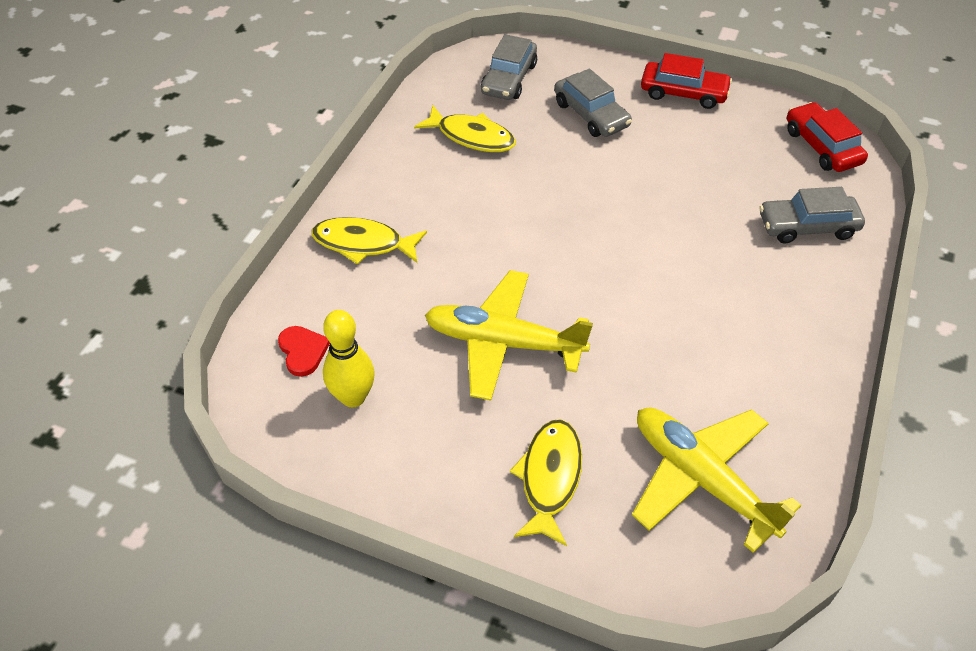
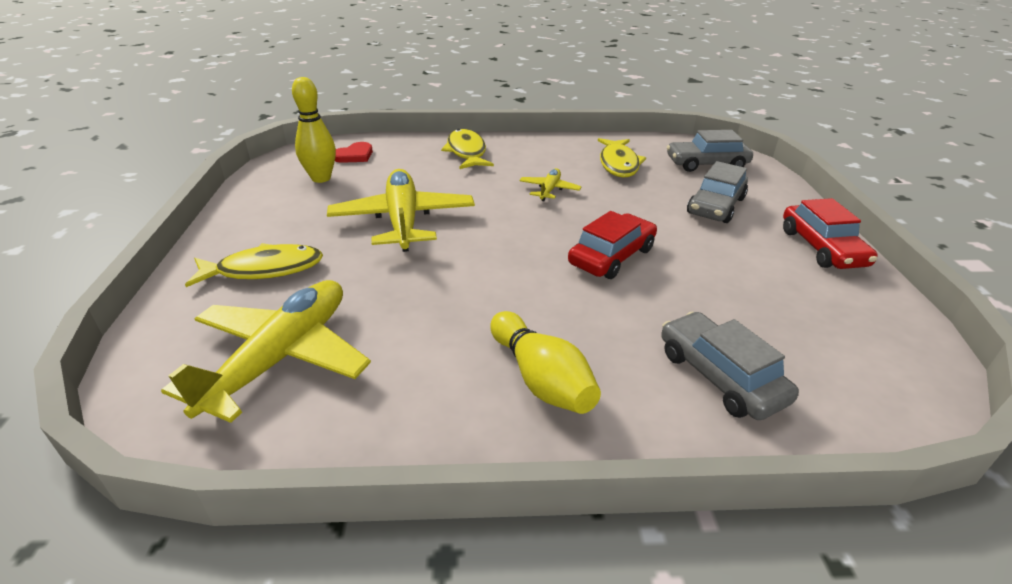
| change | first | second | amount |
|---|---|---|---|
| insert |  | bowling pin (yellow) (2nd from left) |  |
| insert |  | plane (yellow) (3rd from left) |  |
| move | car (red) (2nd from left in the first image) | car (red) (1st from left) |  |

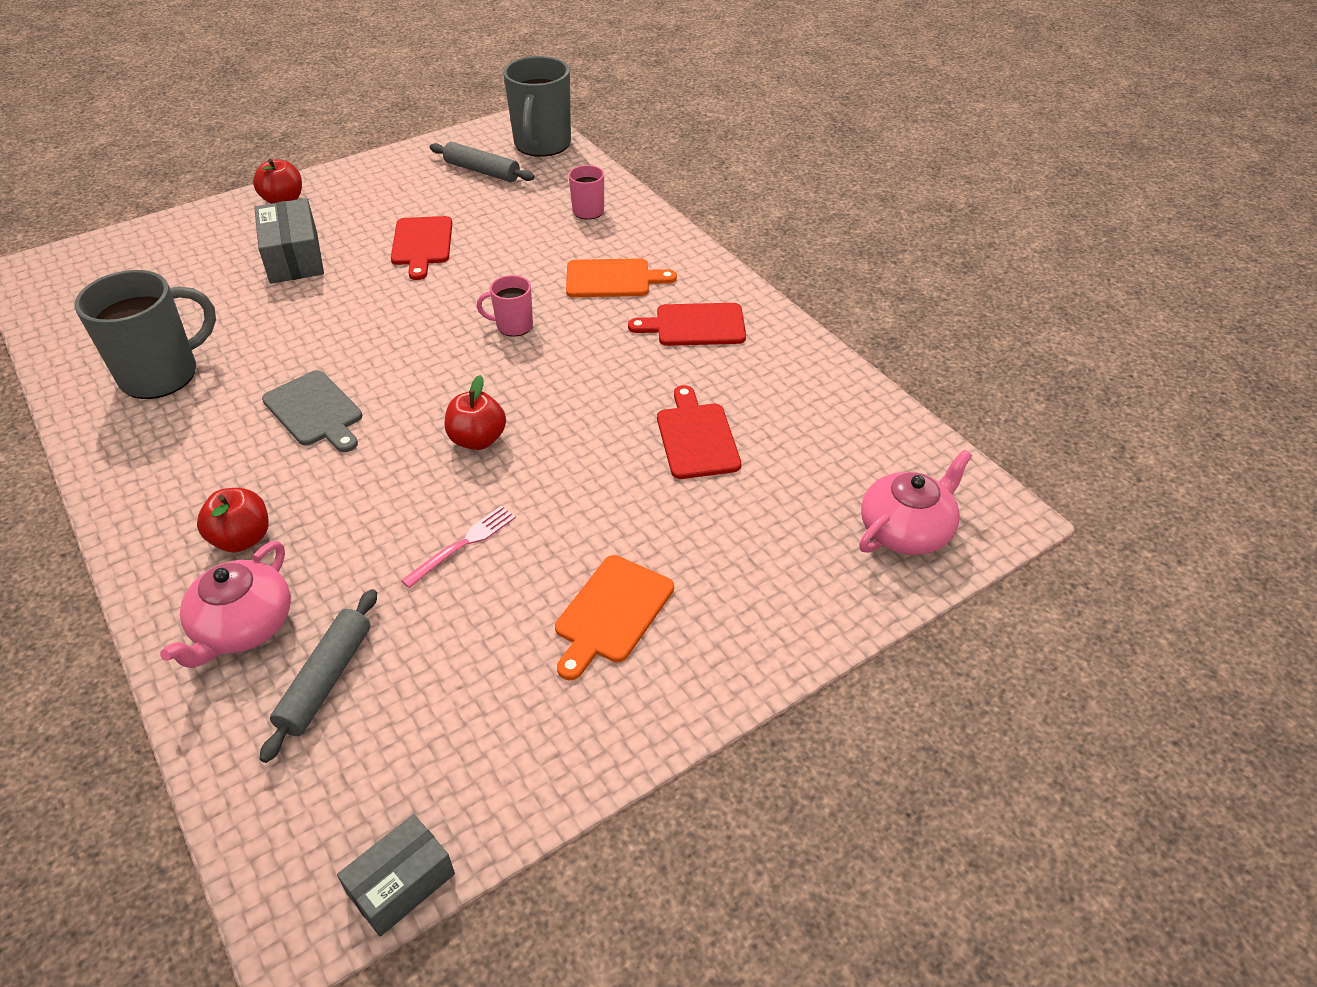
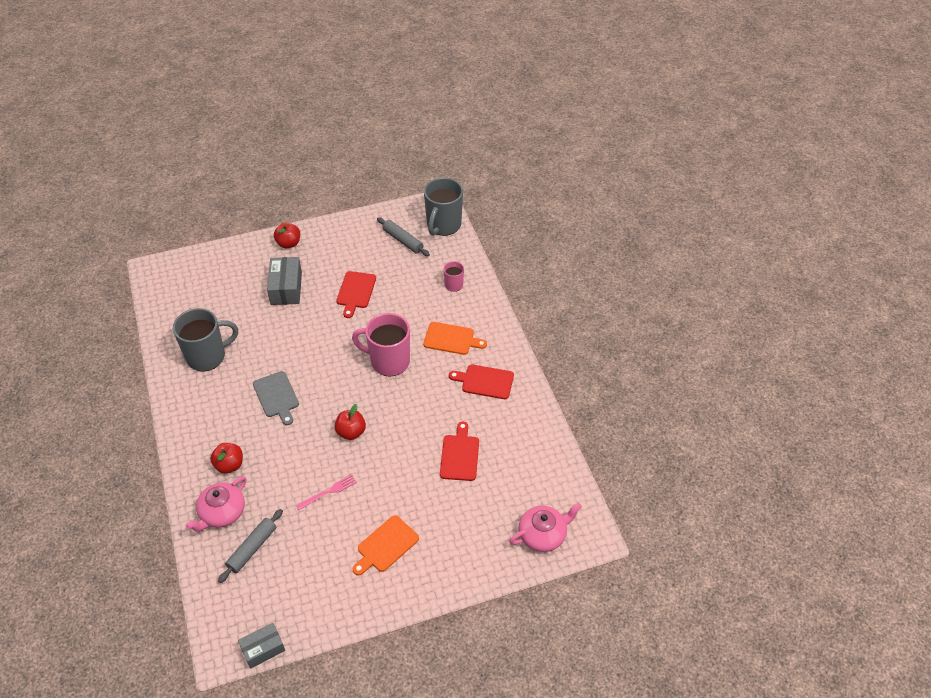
| change | first | second | amount |
|---|---|---|---|
| resize | mug (pink) (1st from left) |  | x1.97 |

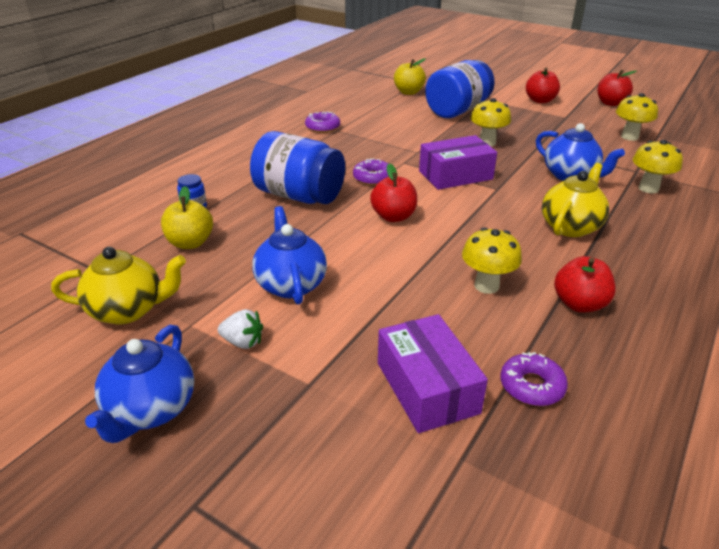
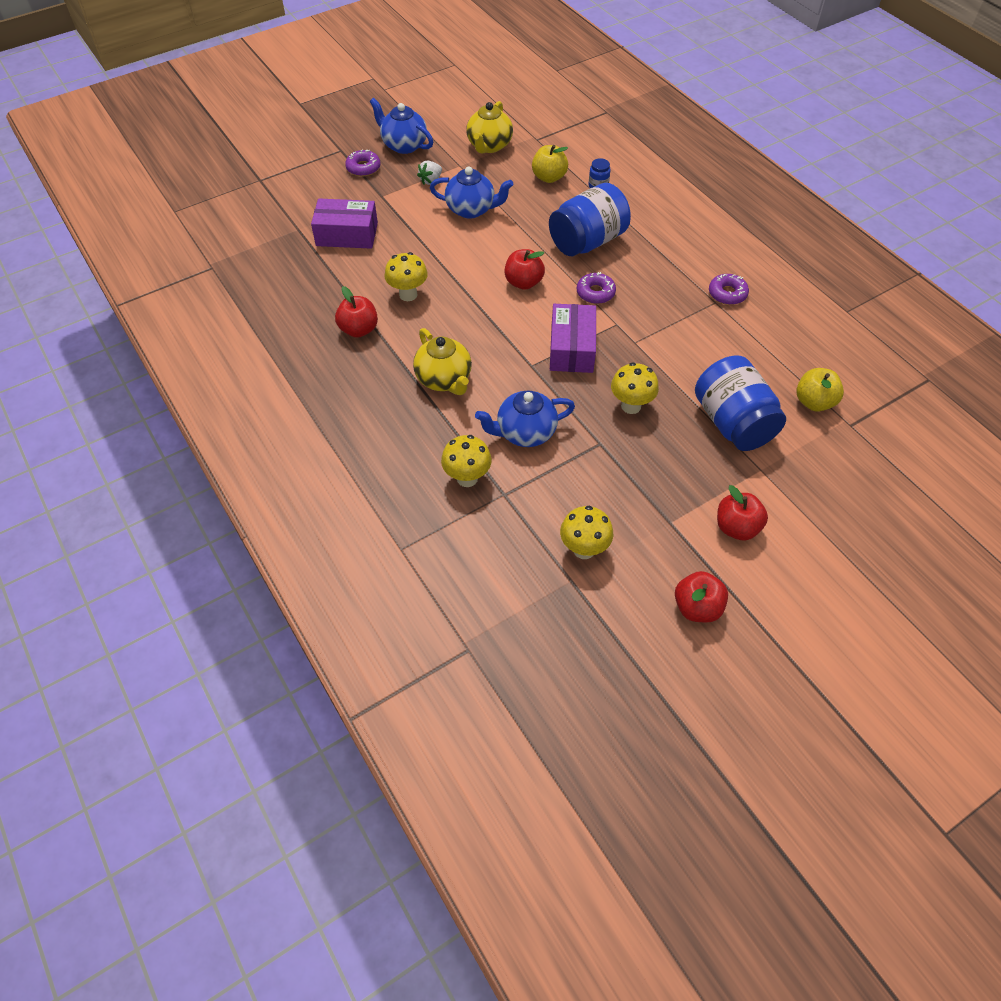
| change | first | second | amount |
|---|---|---|---|
| move | donut (purple) (3rd from left in the first image) | donut (purple) (1st from left) |  |

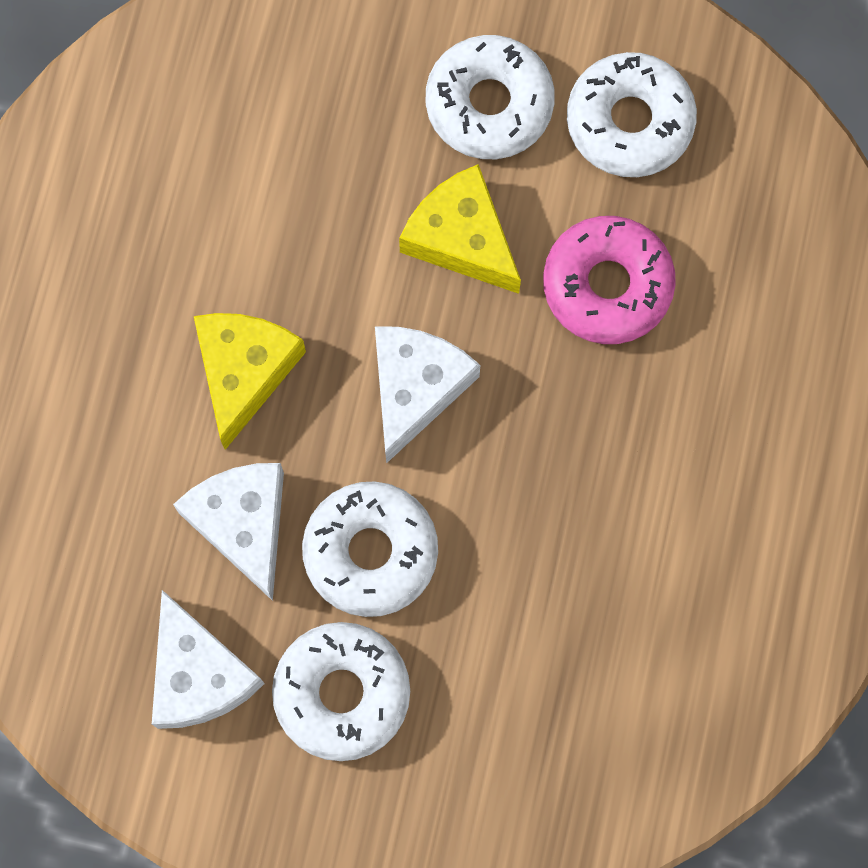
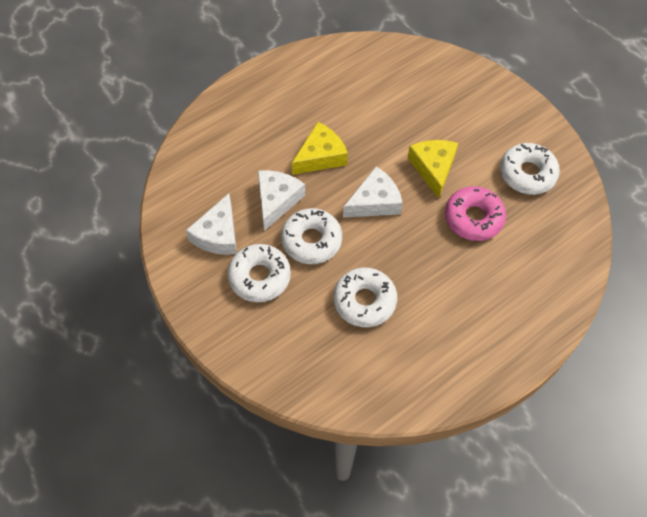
| change | first | second | amount |
|---|---|---|---|
| move | donut (white) (3rd from left) |  |  |

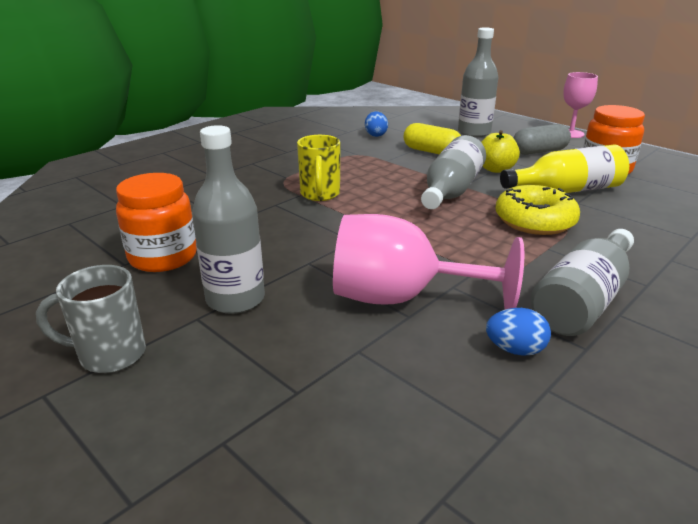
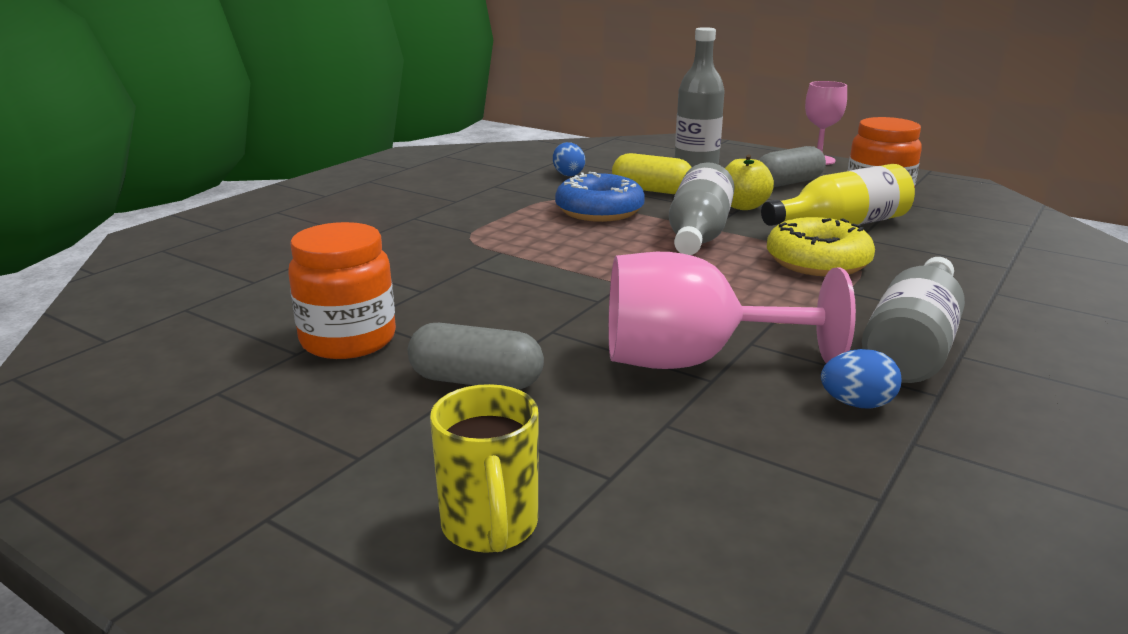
| change | first | second | amount |
|---|---|---|---|
| delete | mug (grey) |  |  |
| insert |  | donut (blue) |  |
| move | mug (yellow) |  |  |
| replace | bottle (grey) (1st from left) | capsule (grey) (1st from left) |  |

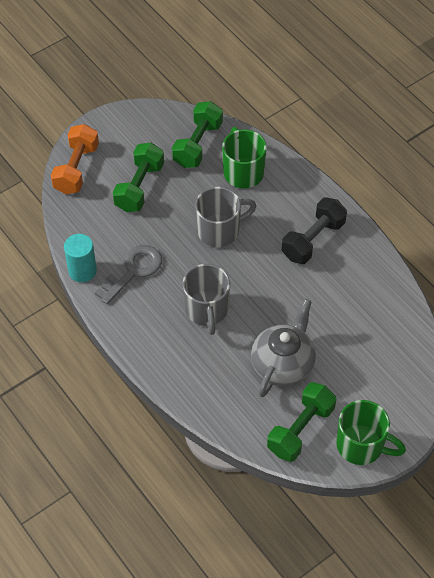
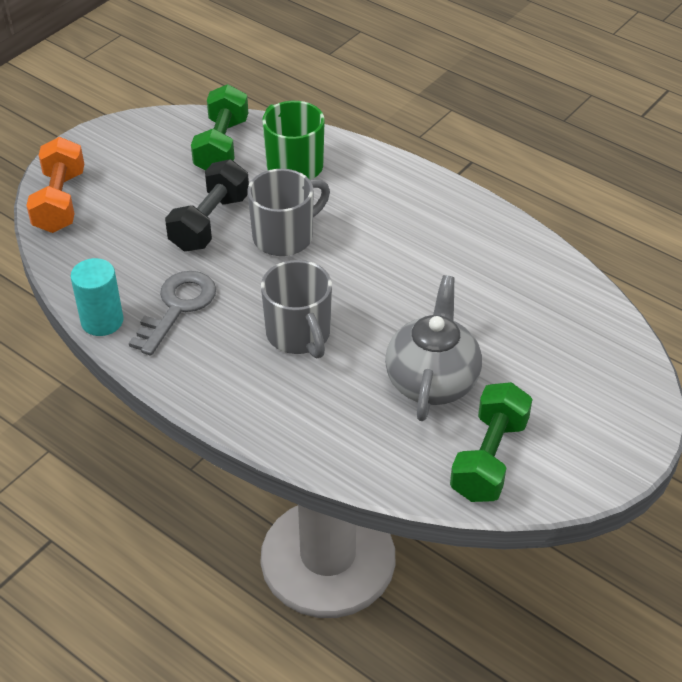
| change | first | second | amount |
|---|---|---|---|
| delete | dumbbell (green) (1st from left) |  |  |
| delete | mug (green) (2nd from left) |  |  |
| move | dumbbell (black) |  |  |

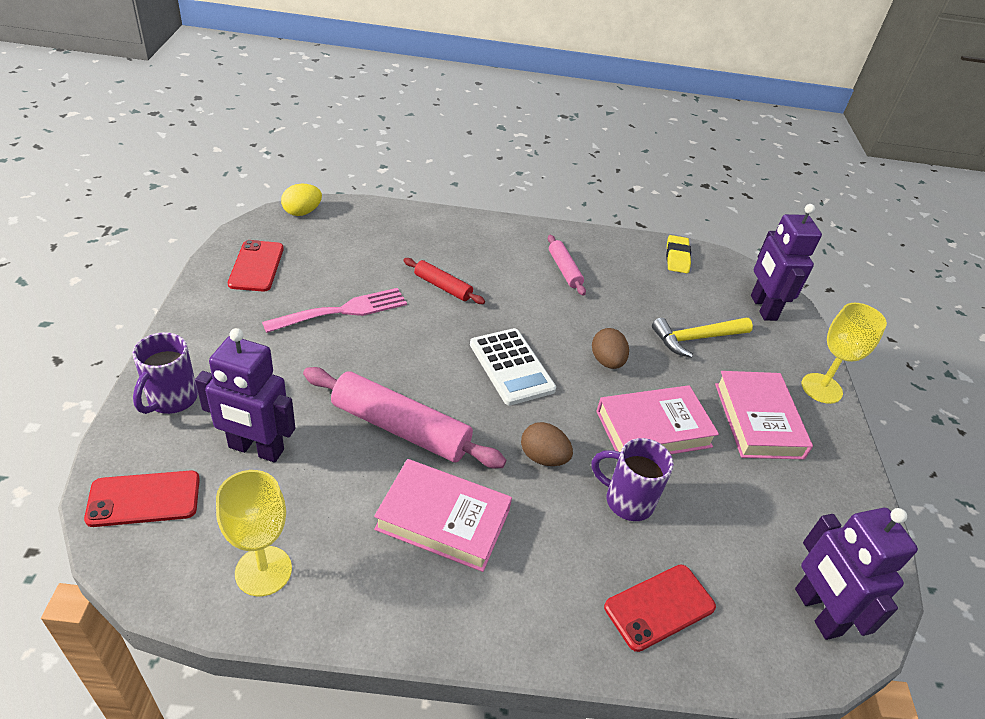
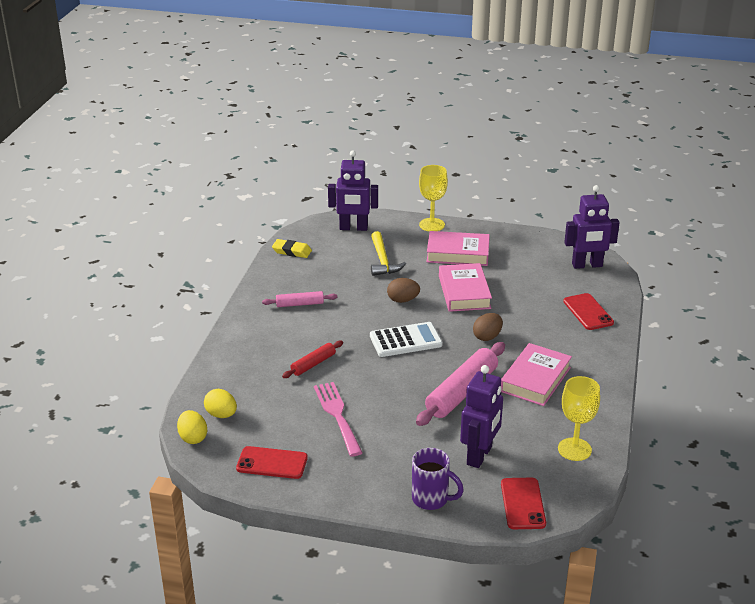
| change | first | second | amount |
|---|---|---|---|
| delete | mug (purple) (2nd from left) |  |  |
| insert |  | egg (yellow) (2nd from left) |  |

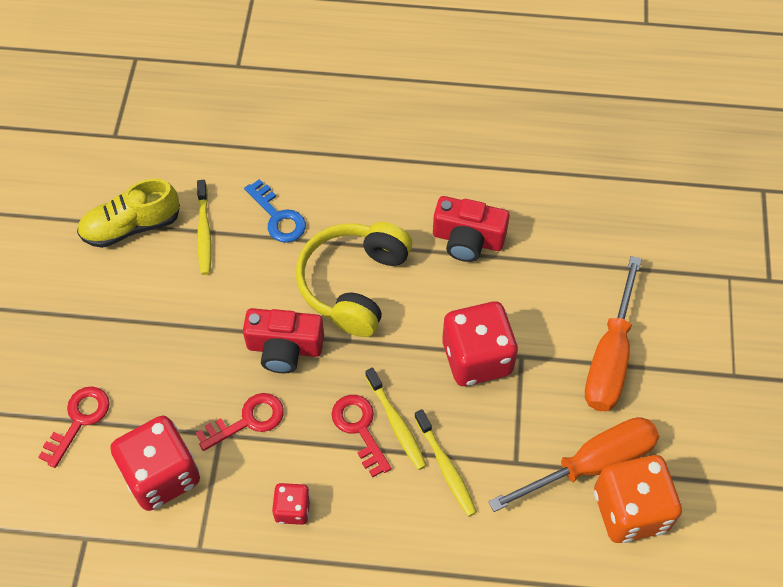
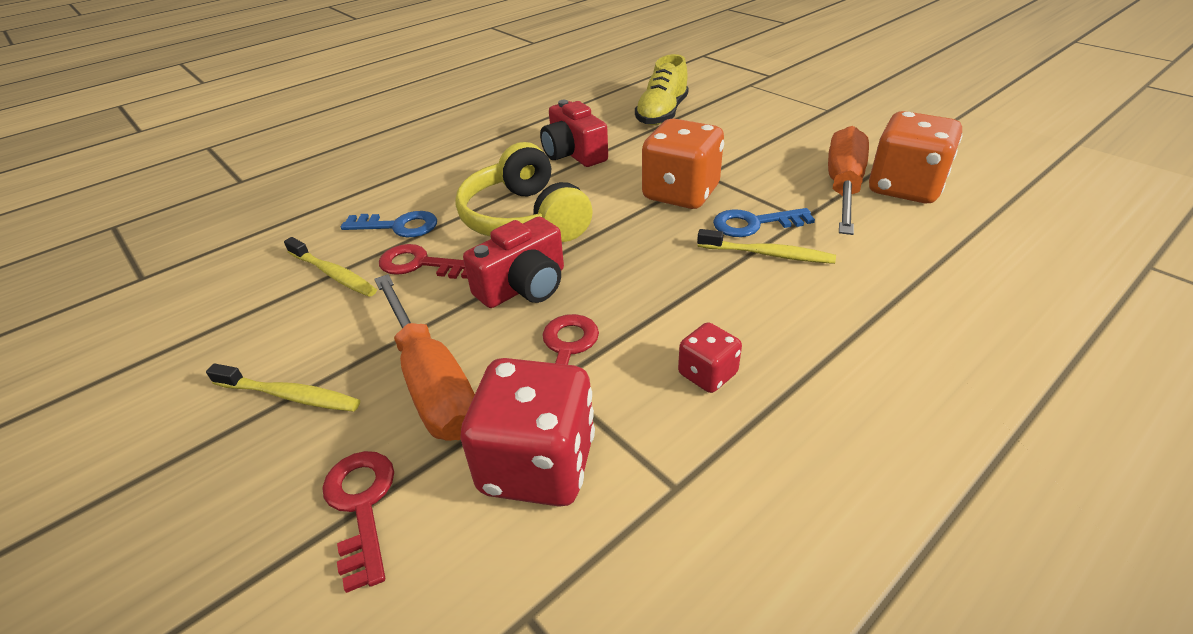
| change | first | second | amount |
|---|---|---|---|
| insert |  | key (blue) (2nd from left) |  |
| move | shoe (yellow) |  |  |
| move | key (red) (3rd from left in the first image) | key (red) (2nd from left) |  |
| move | toothbrush (yellow) (2nd from left in the first image) | toothbrush (yellow) (1st from left) |  |
| move | screwdriver (orange) (2nd from left in the first image) | screwdriver (orange) (1st from left) |  |
| recolor | dice (red) (3rd from left) | dice (orange) (1st from left) |  |
| rotate | camera (red) (2nd from left) |  | 90 degrees clockwise |

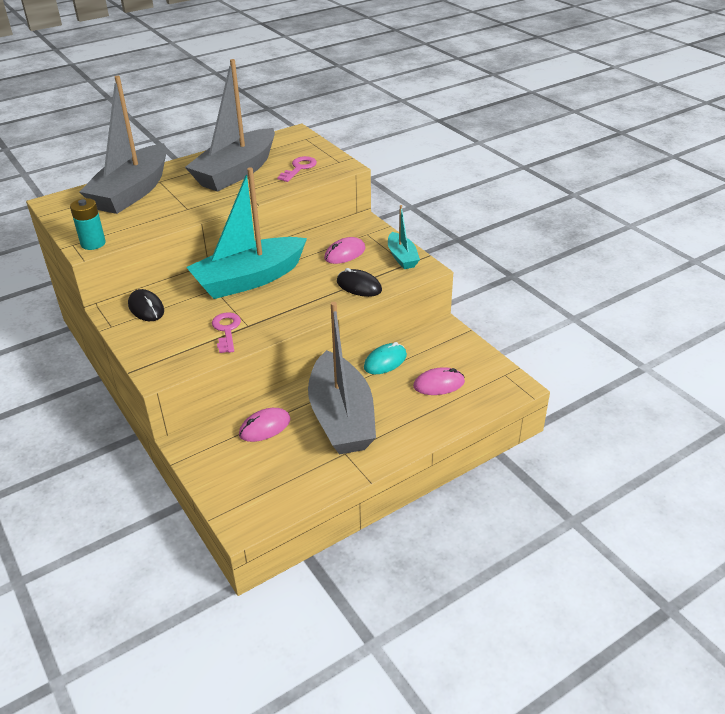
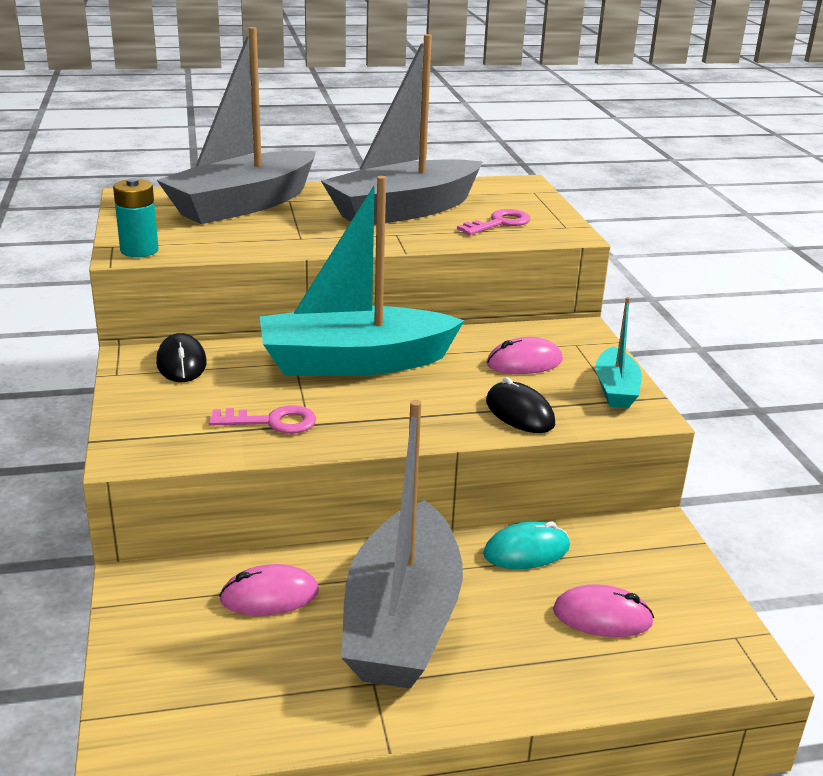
| change | first | second | amount |
|---|---|---|---|
| rotate | key (pink) (1st from left) |  | 75 degrees clockwise |

